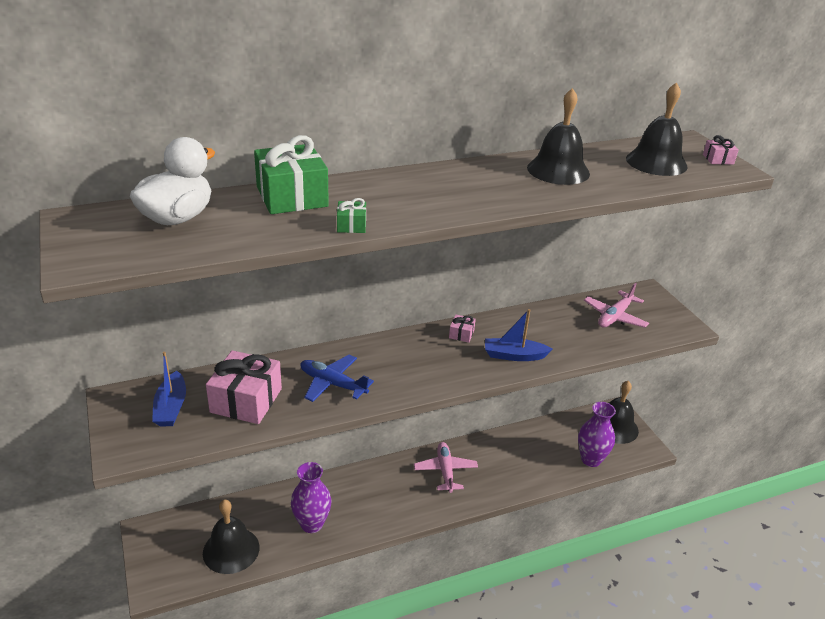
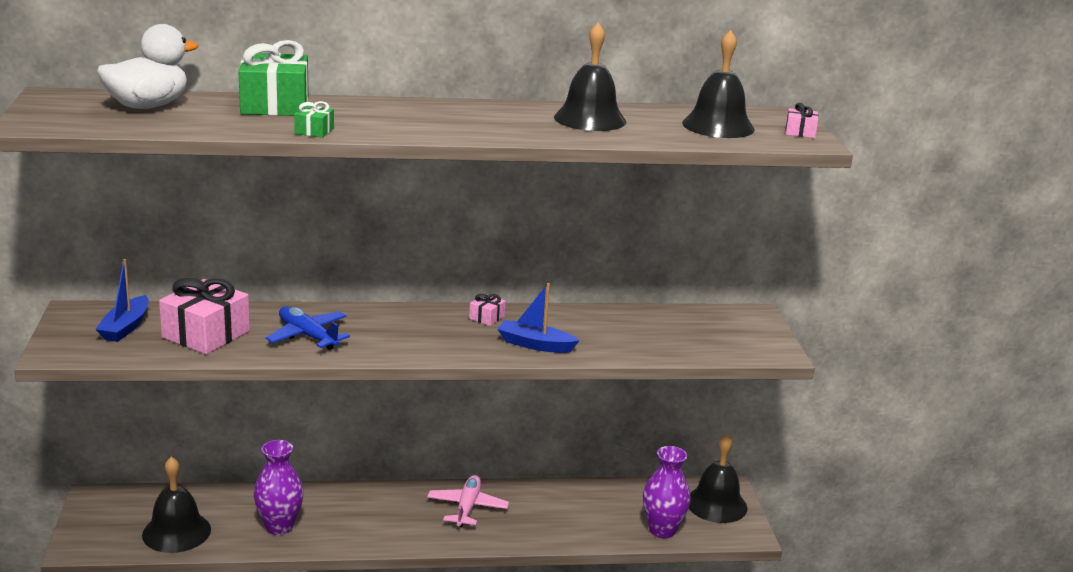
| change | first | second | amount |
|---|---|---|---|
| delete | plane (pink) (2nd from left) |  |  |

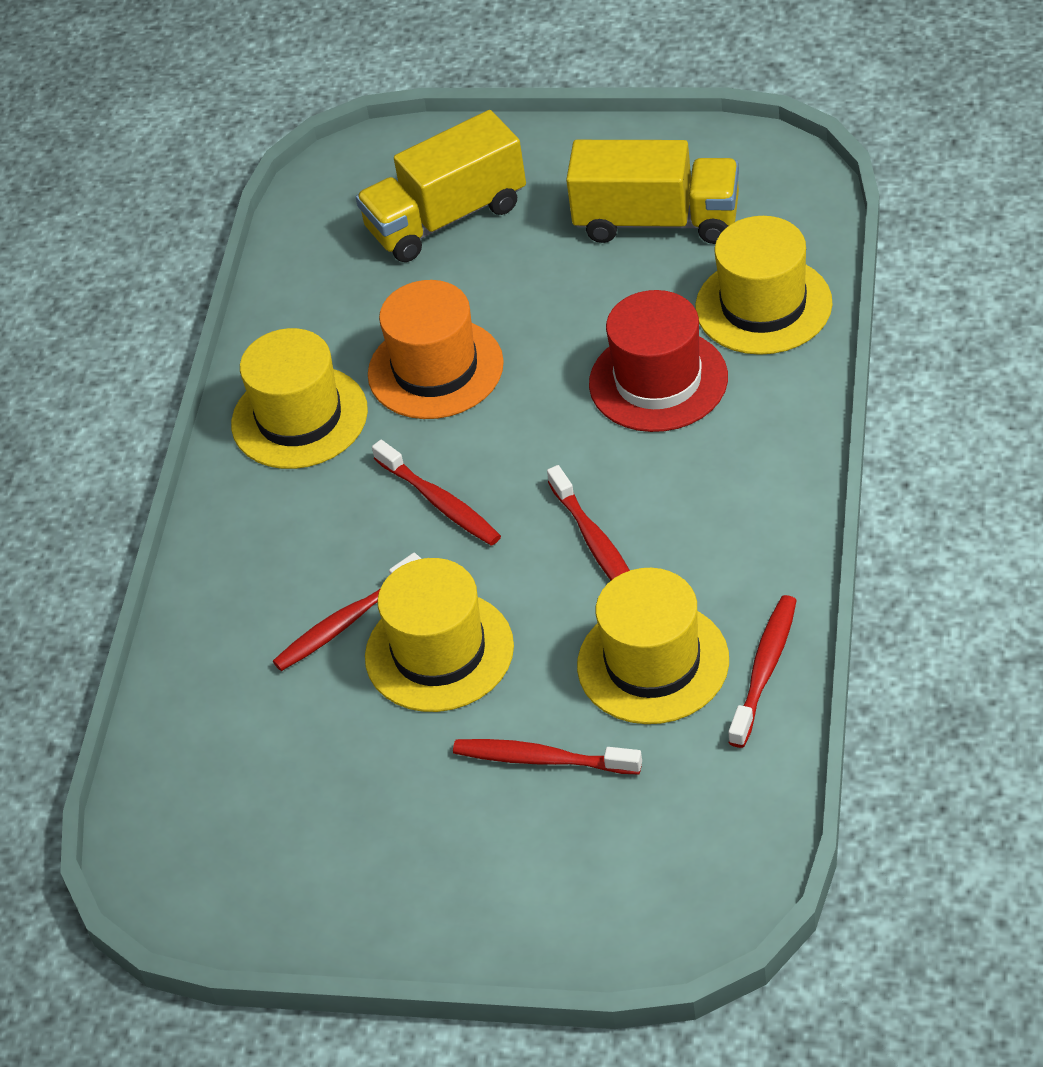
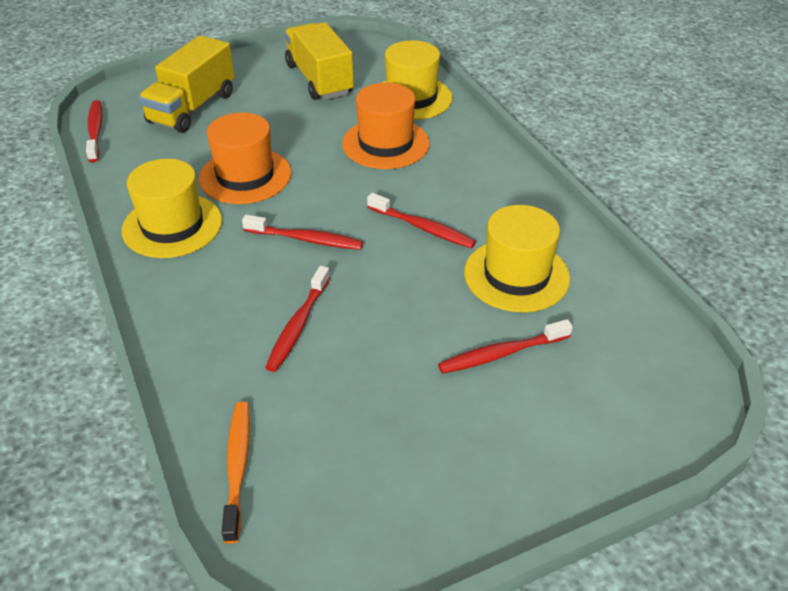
| change | first | second | amount |
|---|---|---|---|
| delete | hat (yellow) (2nd from left) |  |  |
| insert |  | toothbrush (orange) |  |
| move | toothbrush (red) (5th from left in the first image) | toothbrush (red) (1st from left) |  |
| recolor | hat (red) | hat (orange) (2nd from left) |  |
| rotate | truck (yellow) (2nd from left) |  | 90 degrees counterclockwise |

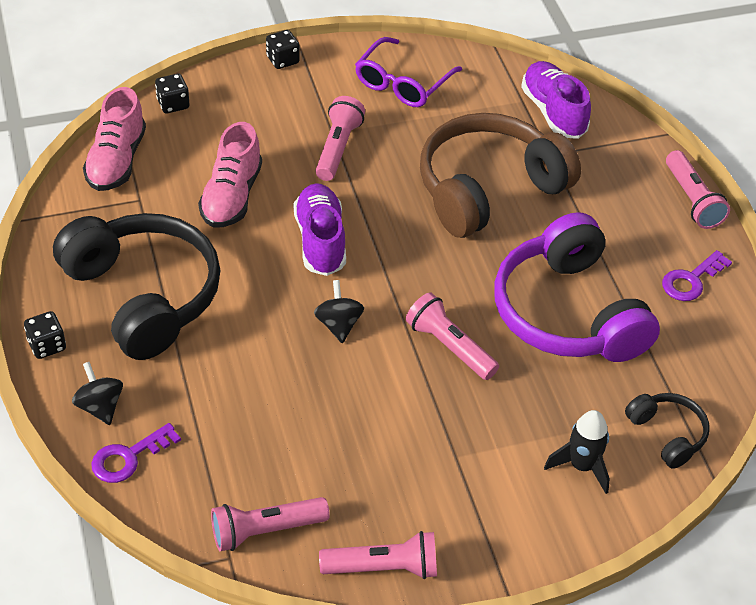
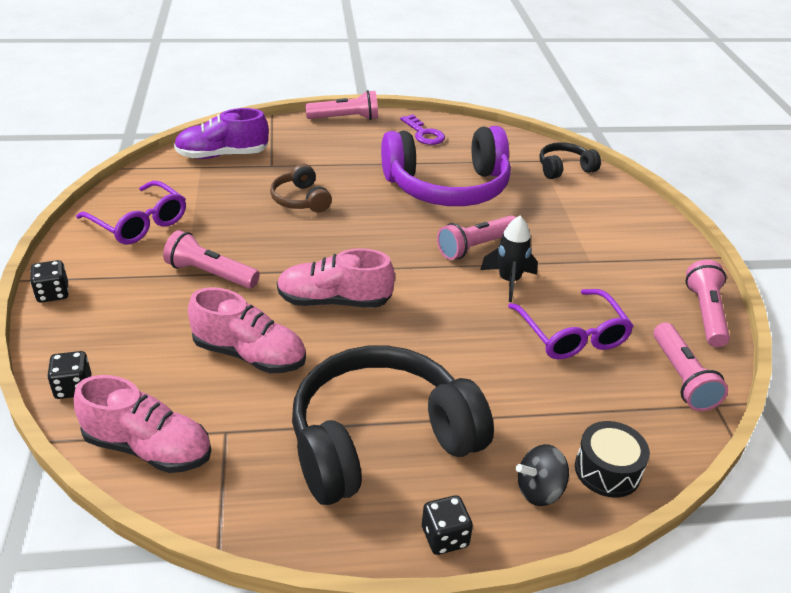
| change | first | second | amount |
|---|---|---|---|
| delete | spinning top (black) (2nd from left) |  |  |
| insert |  | glasses (purple) (2nd from left) |  |
| move | rocket (black) |  |  |
| replace | key (purple) (1st from left) | drum (black) |  |
| recolor | shoe (purple) (1st from left) | shoe (pink) (3rd from left) |  |
| resize | headphones (brown) |  | x0.47 |

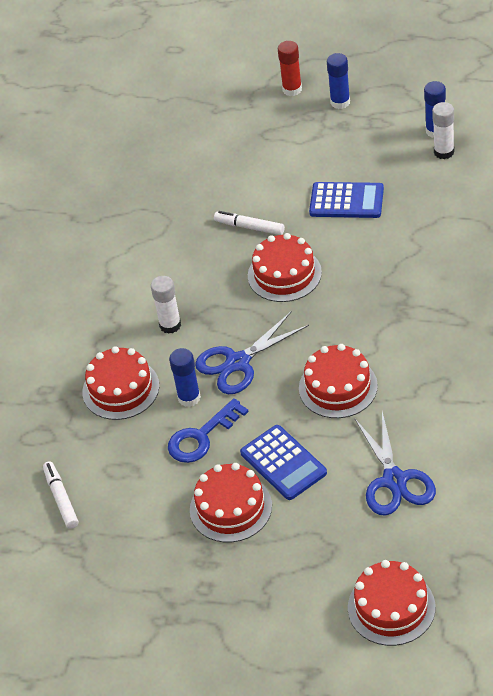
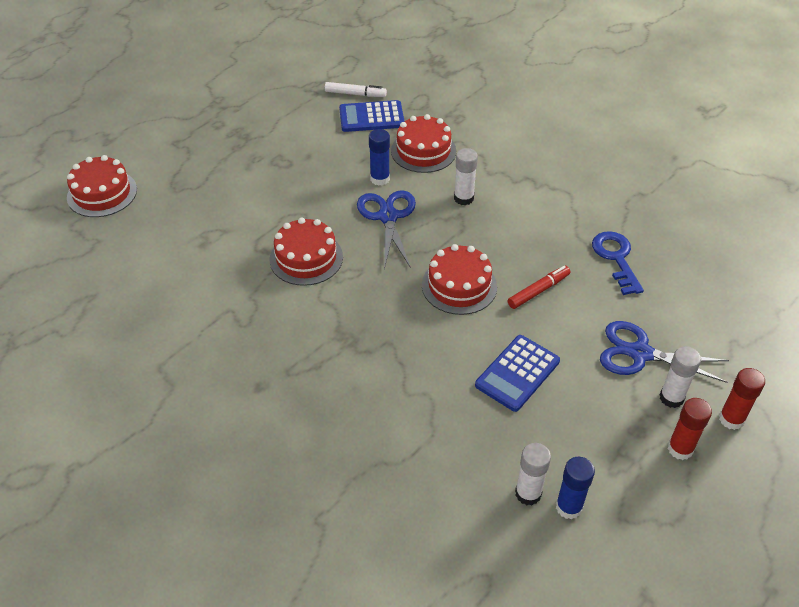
| change | first | second | amount |
|---|---|---|---|
| delete | cake (red) (2nd from left) |  |  |
| insert |  | glue stick (white) (3rd from left) |  |
| move | key (blue) |  |  |
| move | calculator (blue) (1st from left) |  |  |
| move | scissors (blue) (2nd from left) |  |  |
| recolor | marker (white) (2nd from left) | marker (red) |  |
| recolor | glue stick (blue) (2nd from left) | glue stick (red) (1st from left) |  |

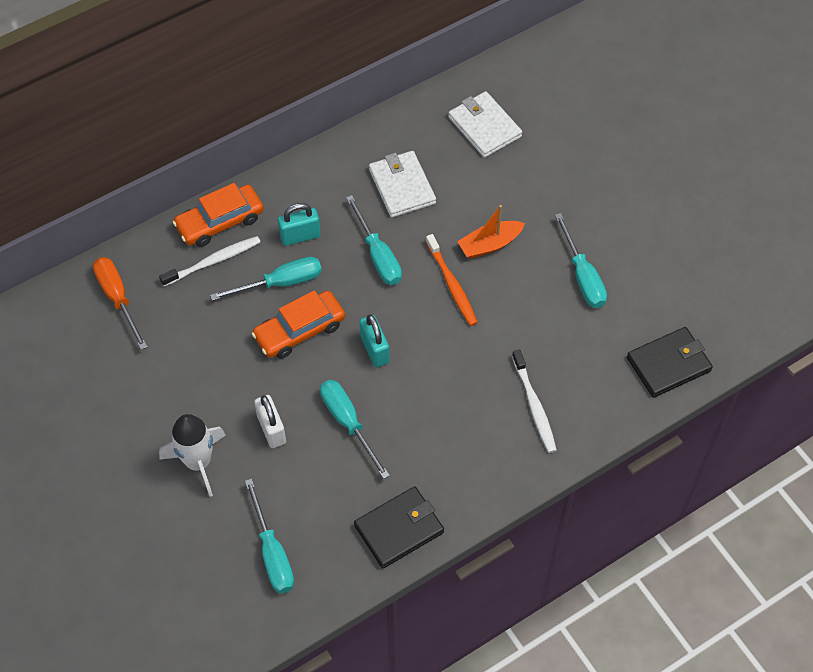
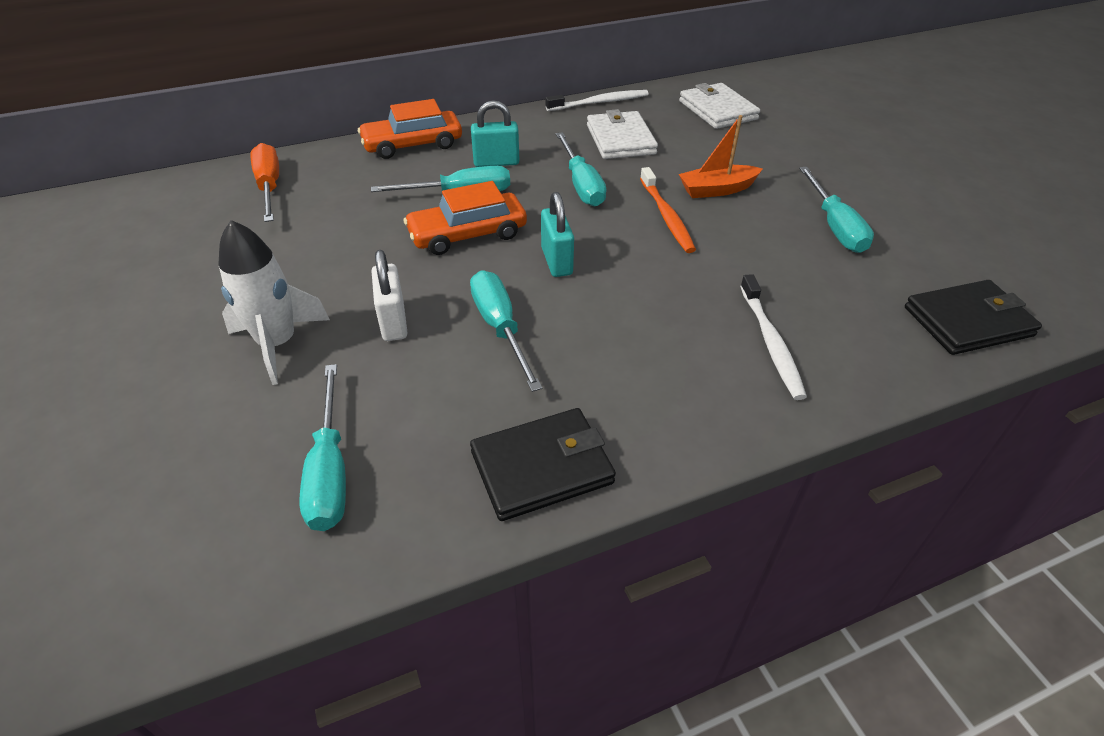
| change | first | second | amount |
|---|---|---|---|
| move | toothbrush (white) (1st from left) |  |  |

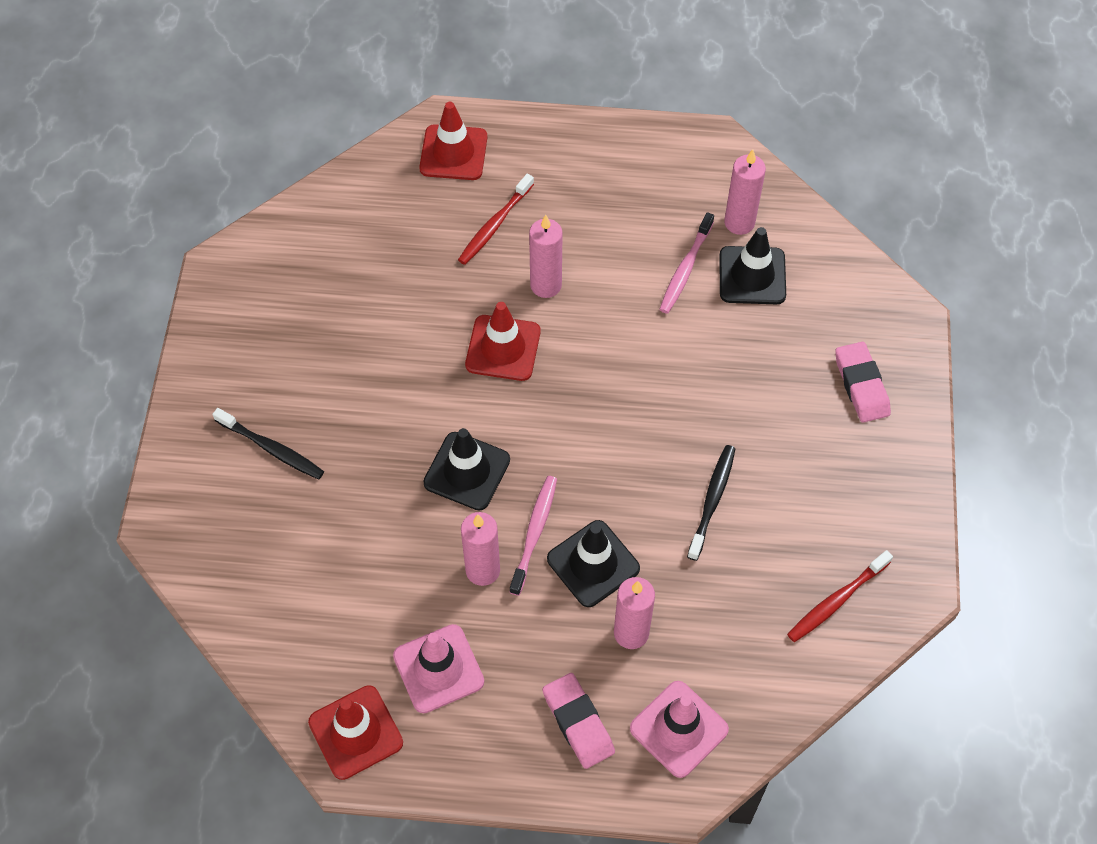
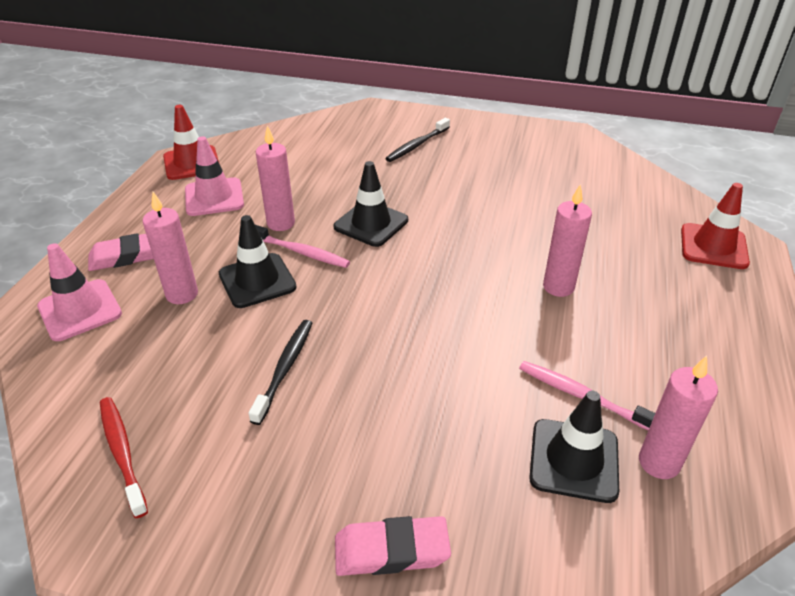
| change | first | second | amount |
|---|---|---|---|
| delete | toothbrush (red) (1st from left) |  |  |
| delete | traffic cone (red) (3rd from left) |  |  |
| rotate | toothbrush (black) (2nd from left in the first image) | toothbrush (black) (1st from left) | 105 degrees counterclockwise |

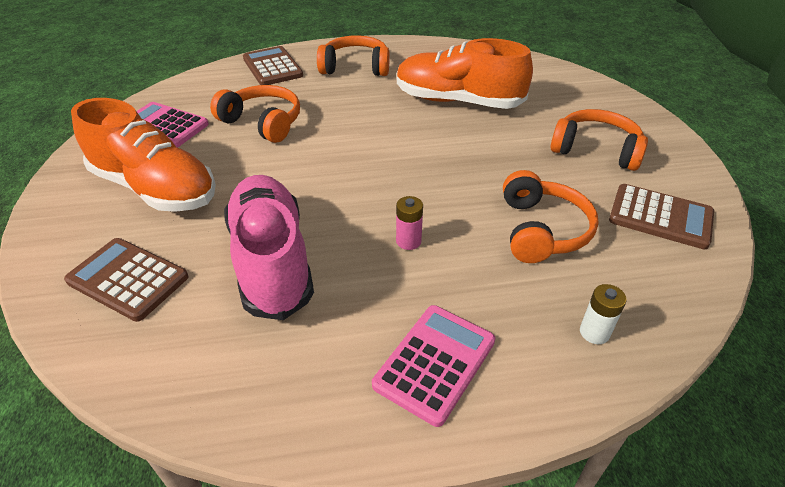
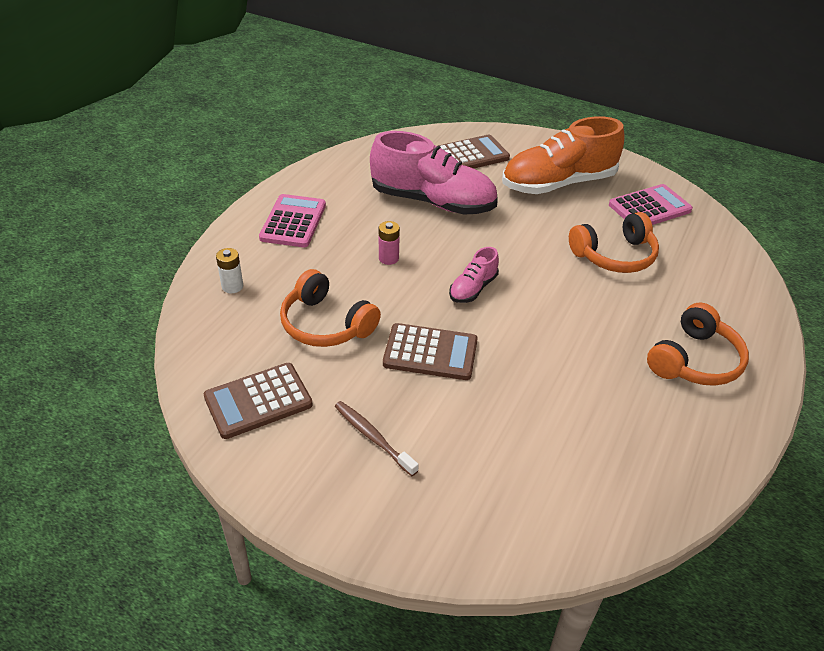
| change | first | second | amount |
|---|---|---|---|
| delete | shoe (orange) (2nd from left) |  |  |
| insert |  | shoe (pink) (2nd from left) |  |
| move | calculator (brown) (2nd from left) |  |  |
| replace | headphones (orange) (4th from left) | toothbrush (brown) |  |
| rotate | calculator (pink) (2nd from left in the first image) | calculator (pink) (1st from left) | 150 degrees counterclockwise |

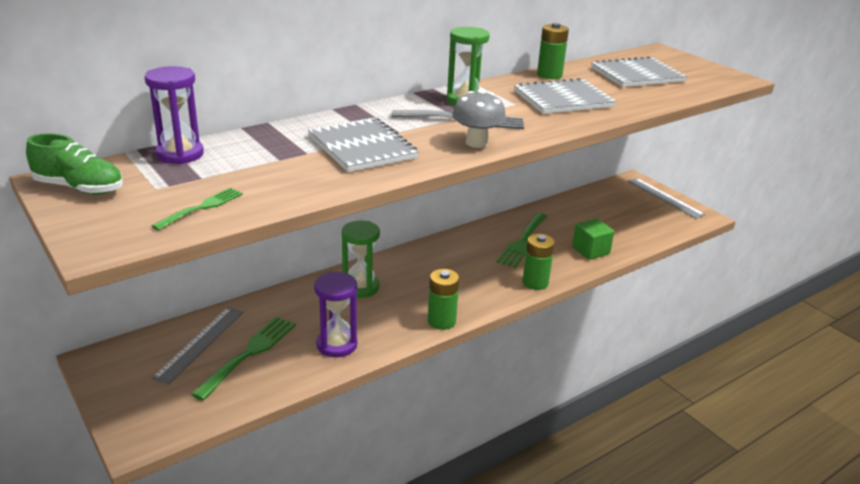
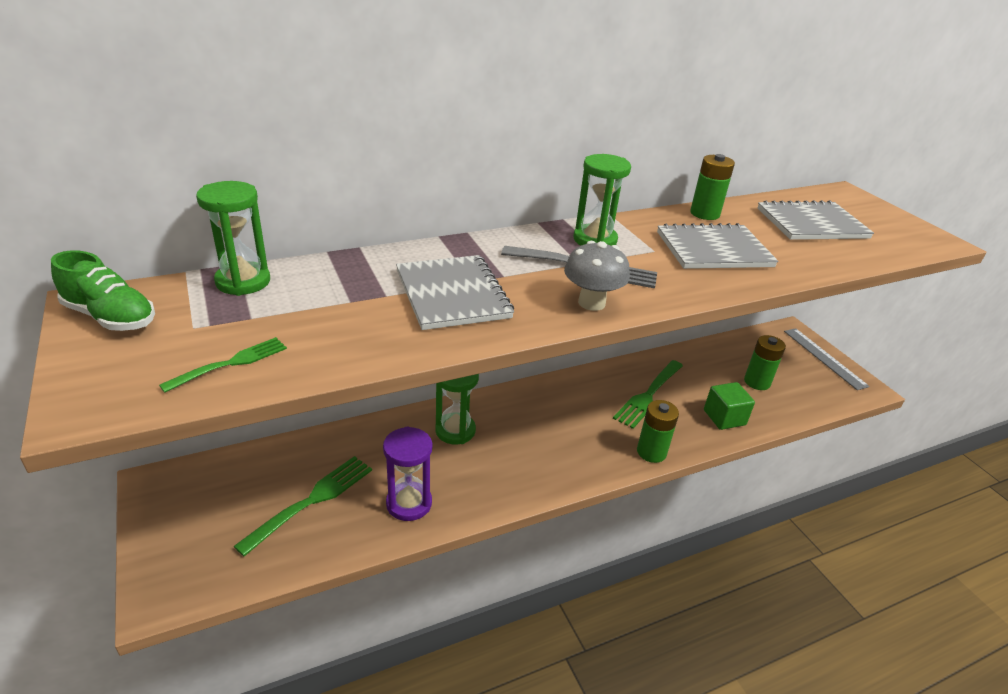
| change | first | second | amount |
|---|---|---|---|
| delete | ruler (grey) (1st from left) |  |  |
| move | battery (green) (1st from left in the first image) | battery (green) (3rd from left) |  |
| recolor | hourglass (purple) (1st from left) | hourglass (green) (1st from left) |  |

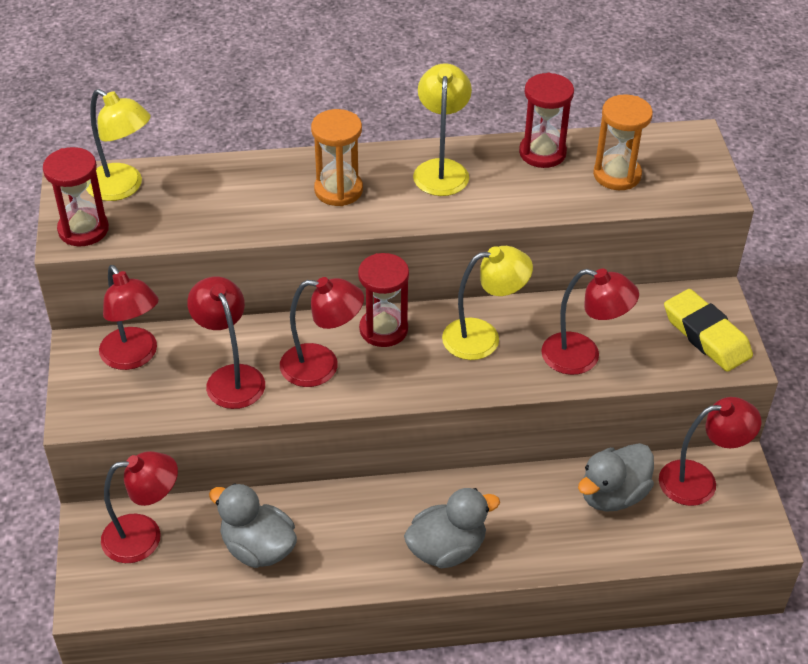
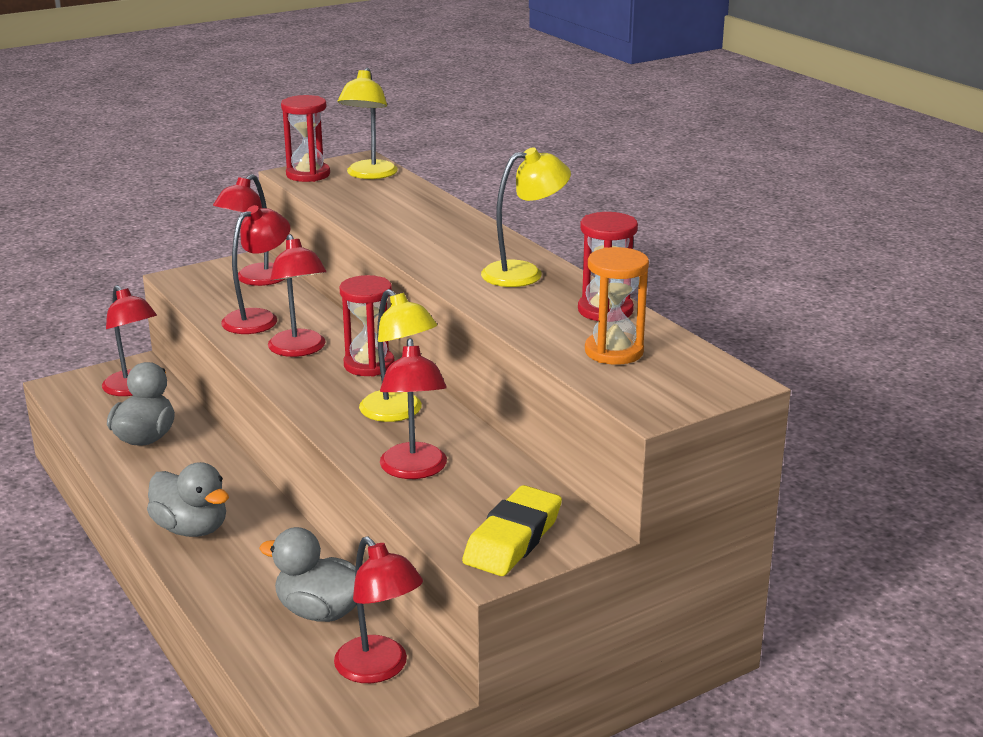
| change | first | second | amount |
|---|---|---|---|
| delete | hourglass (orange) (1st from left) |  |  |

